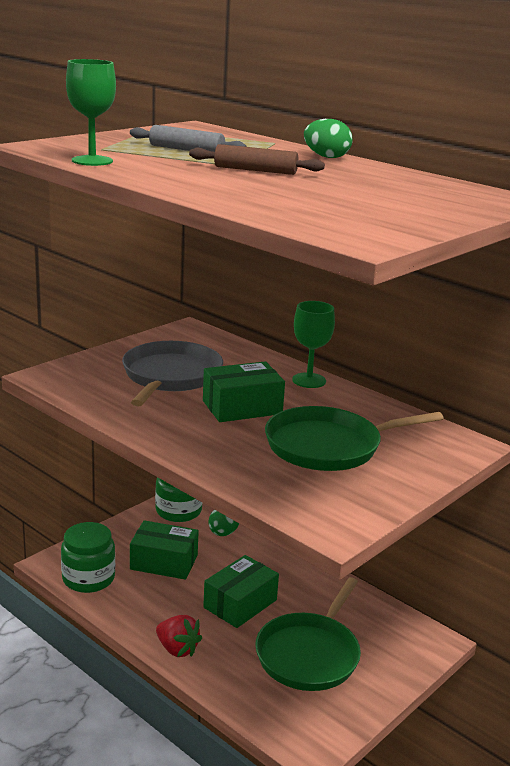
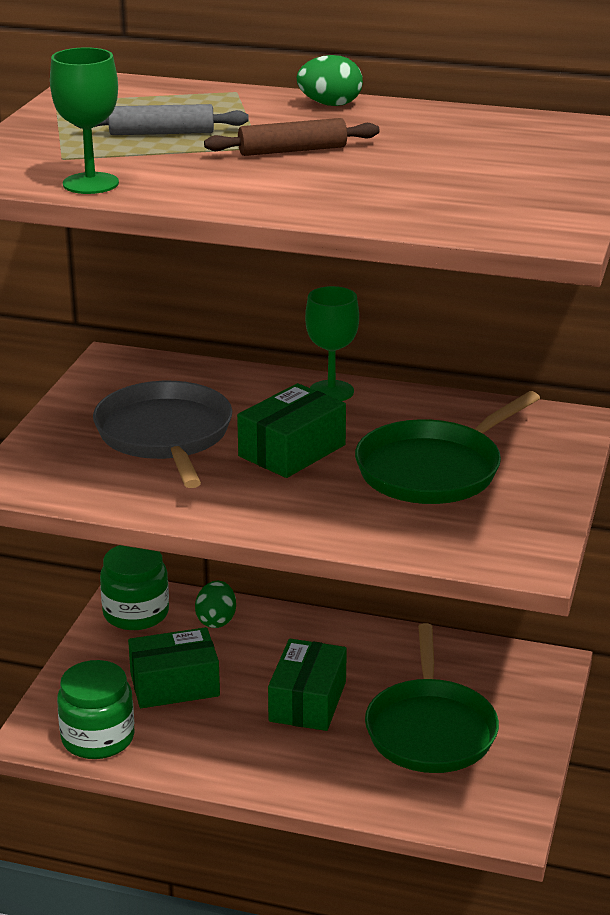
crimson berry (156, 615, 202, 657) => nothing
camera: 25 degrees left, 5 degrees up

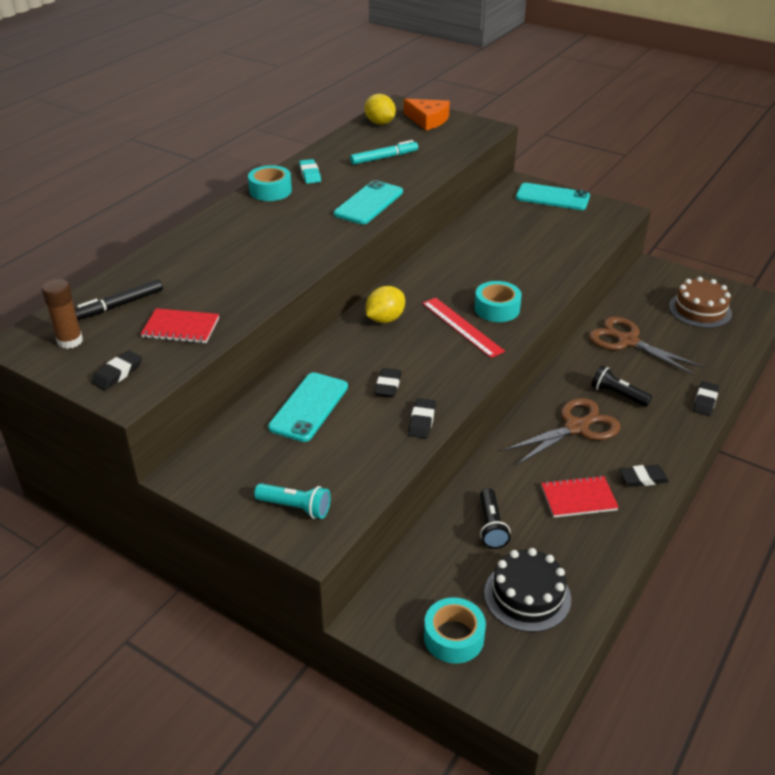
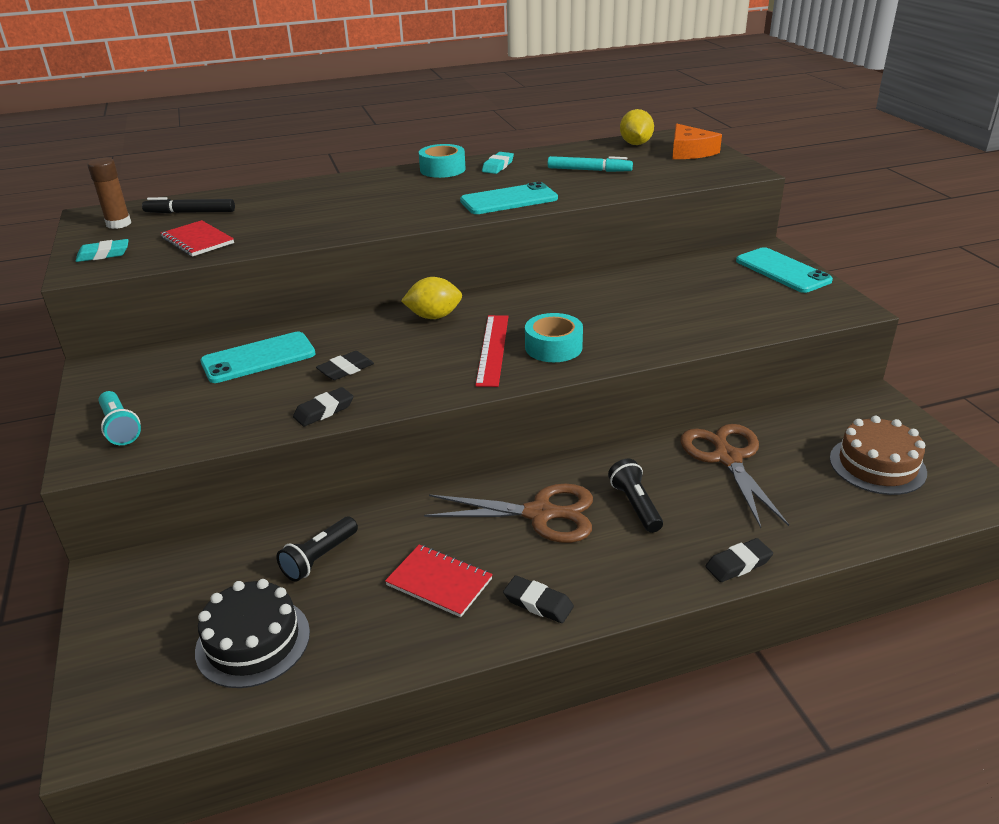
teal sticky tape (424, 598, 486, 664) => nothing
ebony gum eraser (92, 350, 142, 390) => teal gum eraser (76, 239, 129, 262)
camera: 40 degrees right, 5 degrees down

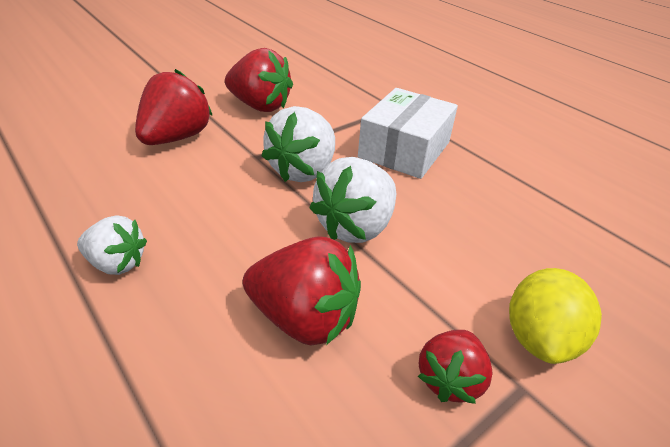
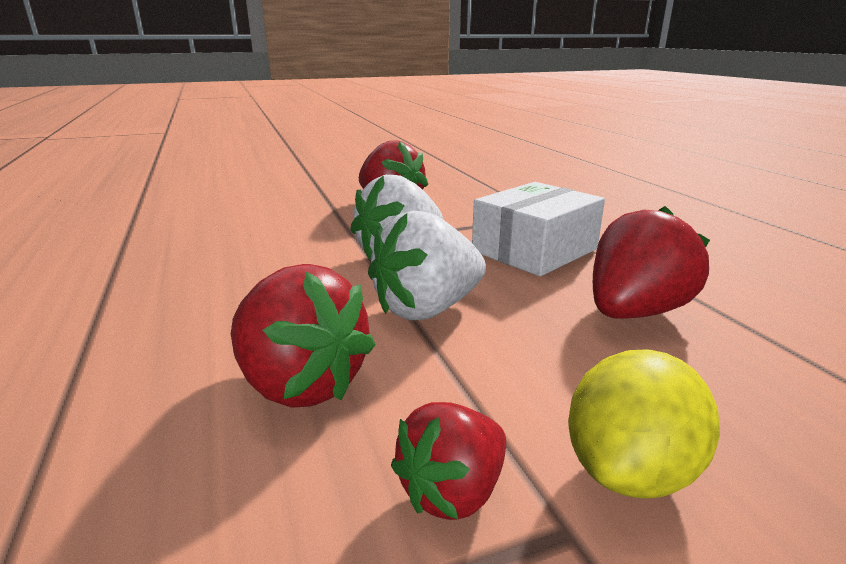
pure white berry (77, 216, 147, 275) => nothing
crimson berry (135, 69, 213, 145) => crimson berry (593, 206, 710, 319), move
camera: 20 degrees right, 15 degrees down

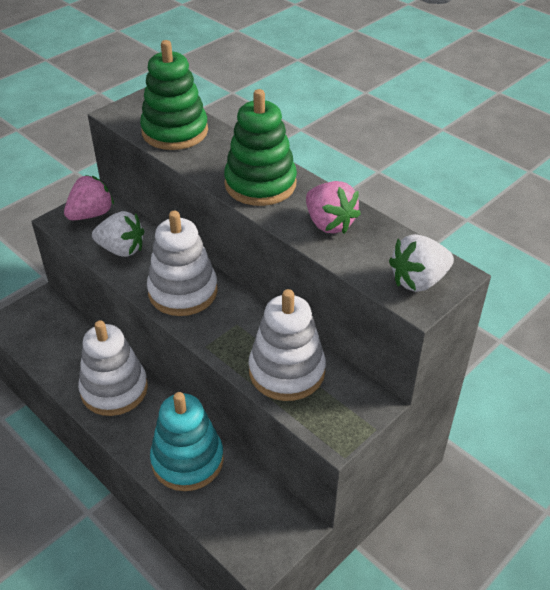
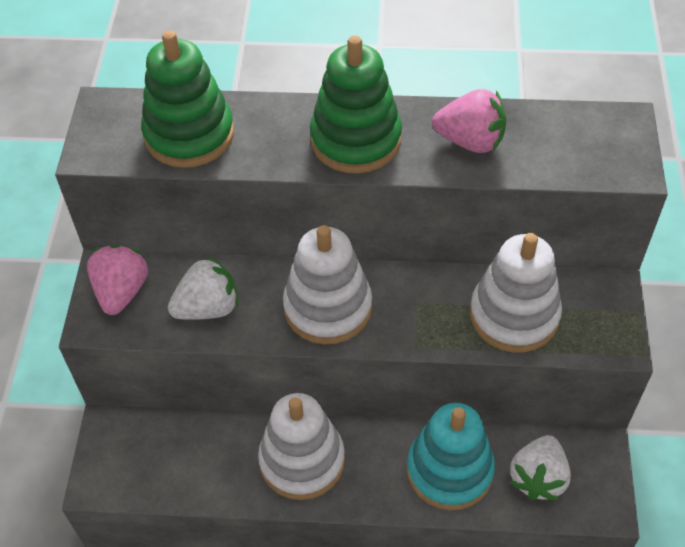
pure white berry (389, 234, 454, 292) => pure white berry (509, 435, 571, 500), move
camera: 40 degrees left, 10 degrees up

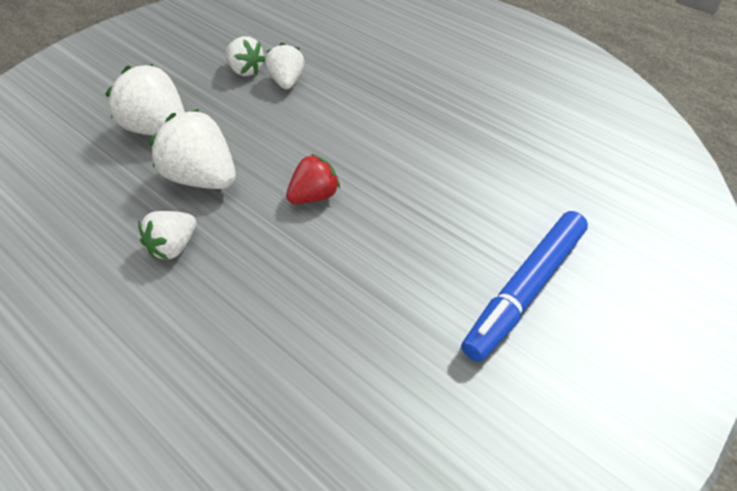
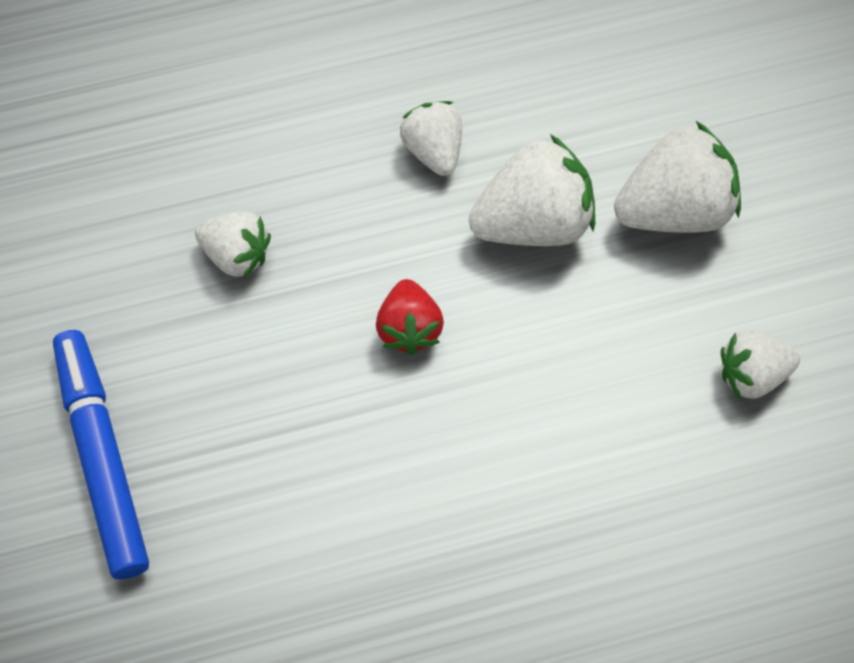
pure white berry (265, 43, 304, 89) => pure white berry (195, 211, 271, 278), move
camera: 120 degrees right, 15 degrees up

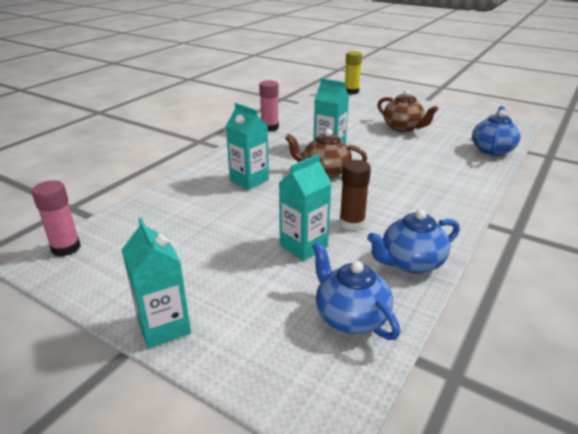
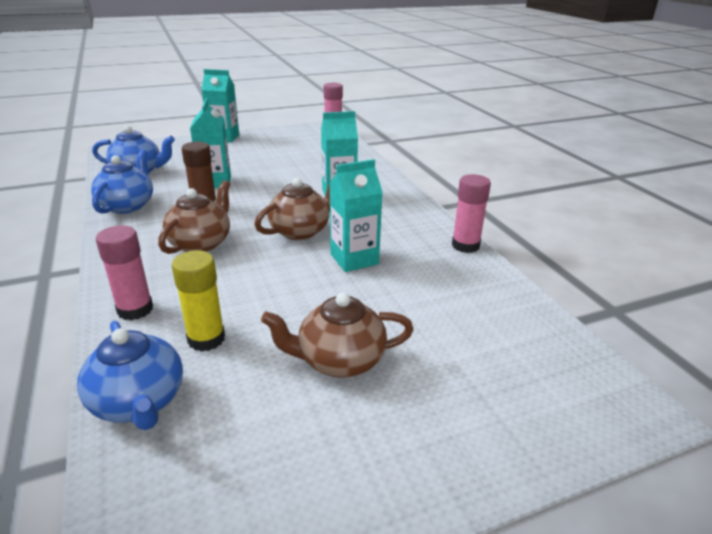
nothing => rosy glue (96, 225, 153, 320)
nothing => dark brown teapot (158, 180, 230, 254)
yellow glue (345, 51, 362, 94) => yellow glue (172, 250, 225, 352), move
camera: 125 degrees right, 0 degrees up

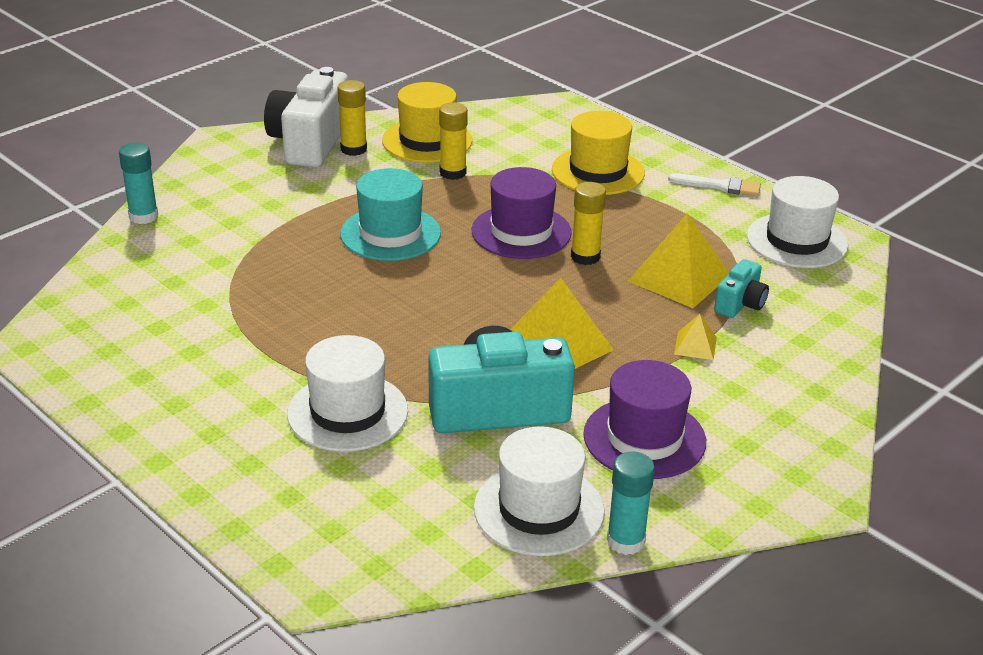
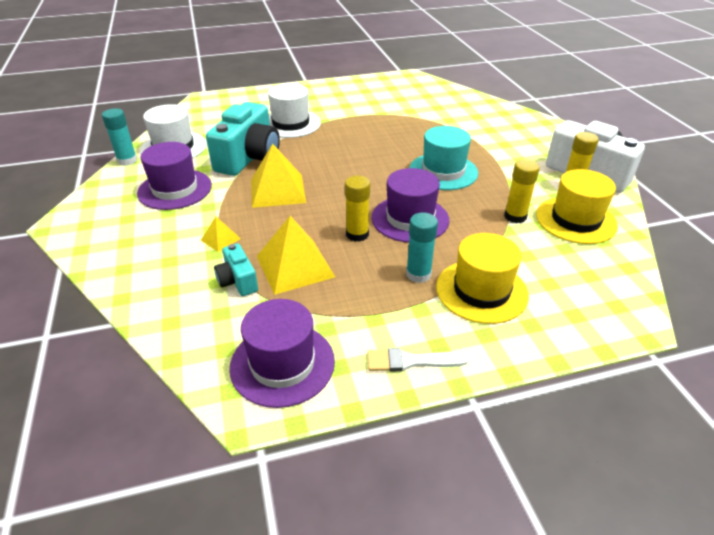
teal glue (119, 143, 158, 224) => teal glue (406, 212, 438, 283), move
pure white tall hat (747, 176, 848, 268) => violet tall hat (229, 299, 335, 408)
pure white paint brush (668, 173, 761, 196) => pure white paint brush (368, 348, 469, 372), 45 degrees clockwise
camera: 120 degrees right, 5 degrees up

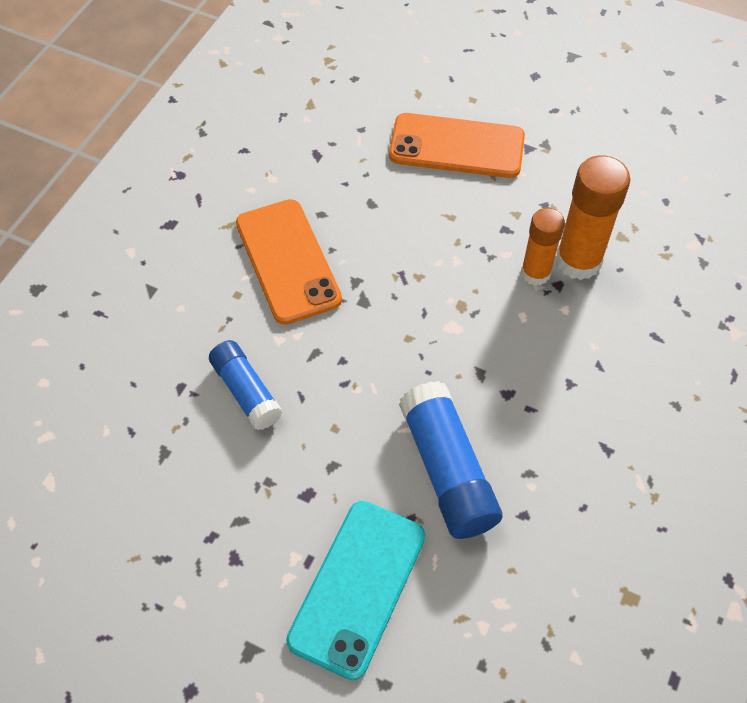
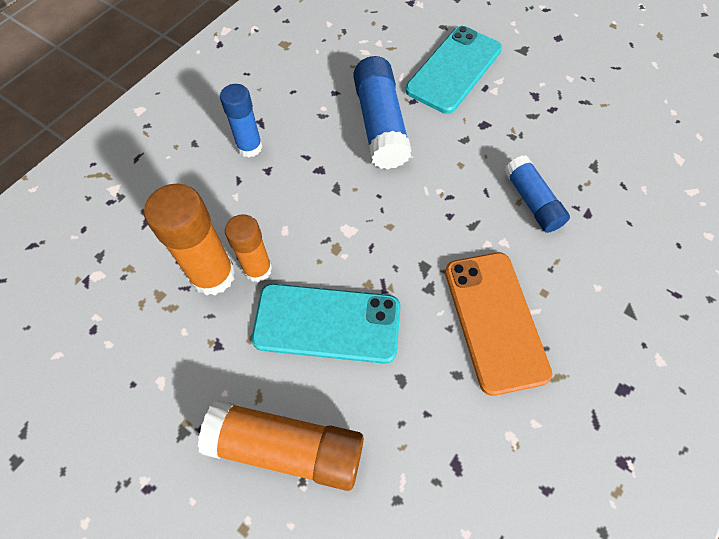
nothing => cobalt glue (220, 84, 263, 157)
nothing => teal smartphone (252, 284, 400, 364)
bright orange smartphone (389, 113, 525, 178) => bright orange glue (198, 400, 364, 491)
camera: 170 degrees left, 5 degrees up

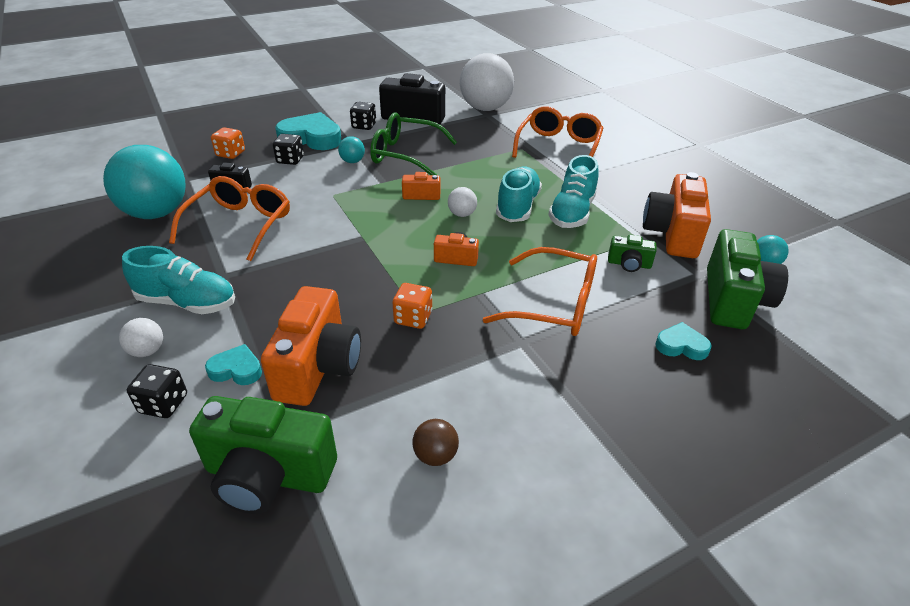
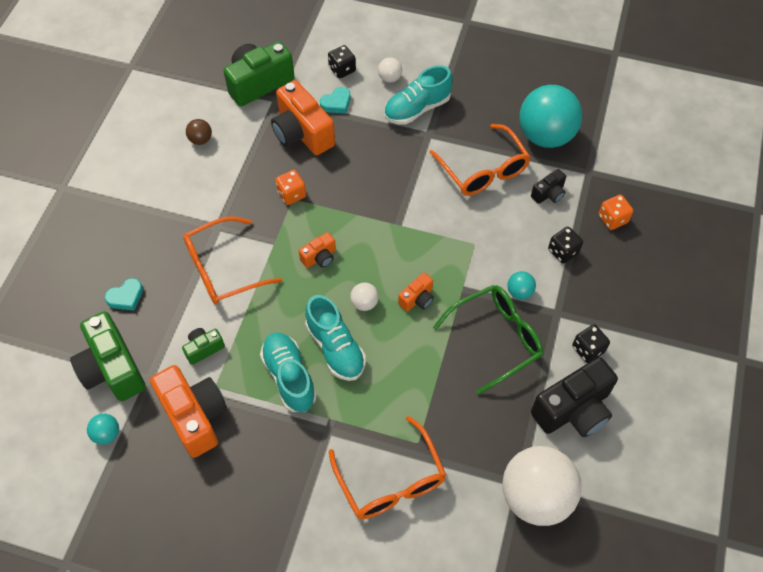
teal love heart (275, 112, 342, 150) => nothing
camera: 135 degrees right, 20 degrees up

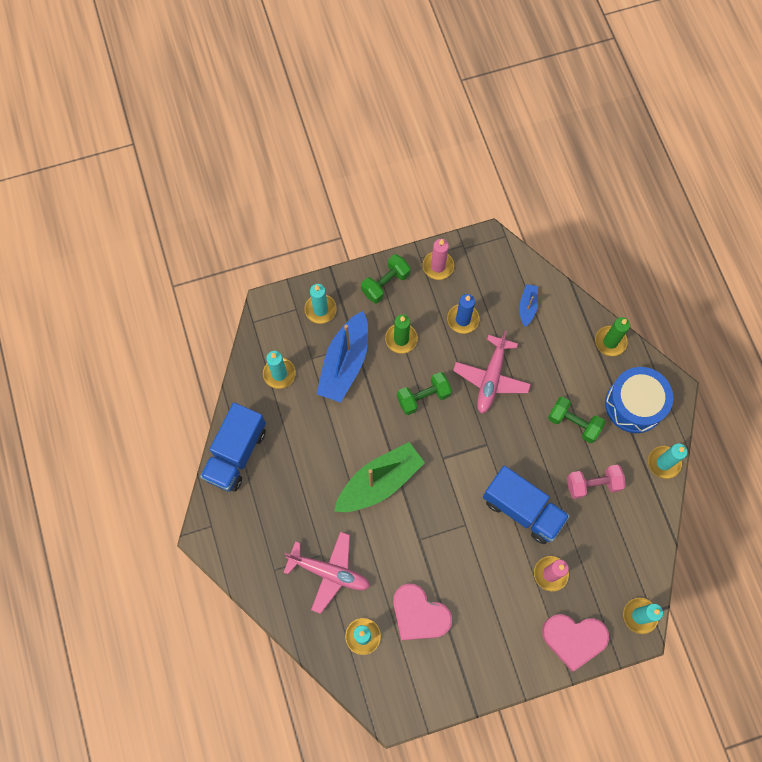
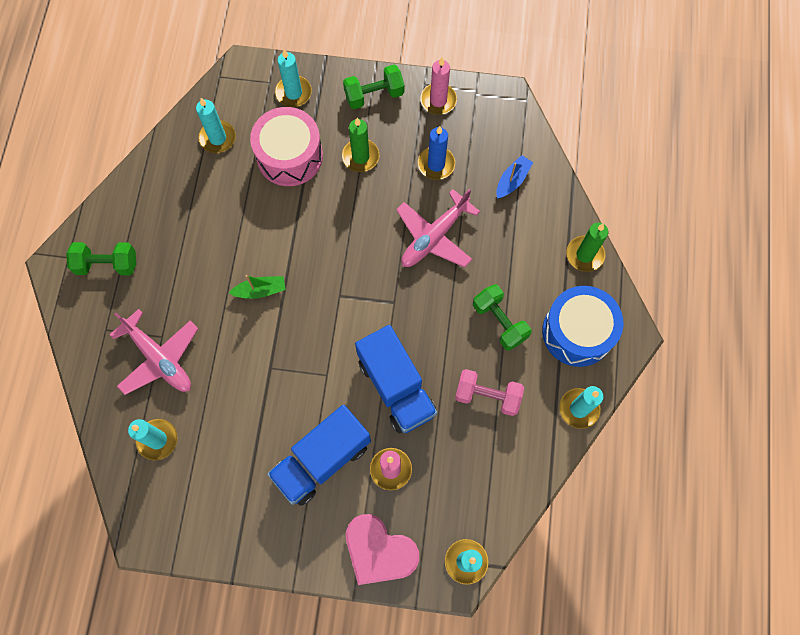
rosy love heart (393, 584, 452, 640) => nothing
cobalt toy truck (200, 403, 266, 492) => cobalt toy truck (267, 405, 371, 506), move
emerald free weight (397, 372, 452, 415) => emerald free weight (66, 242, 136, 275), move
cobalt sailboat (317, 311, 368, 403) => rosy toy drum (250, 107, 323, 186)
emerald sailboat (334, 442, 425, 512) => emerald sailboat (229, 275, 286, 299), x0.48
camera: 25 degrees right, 0 degrees up

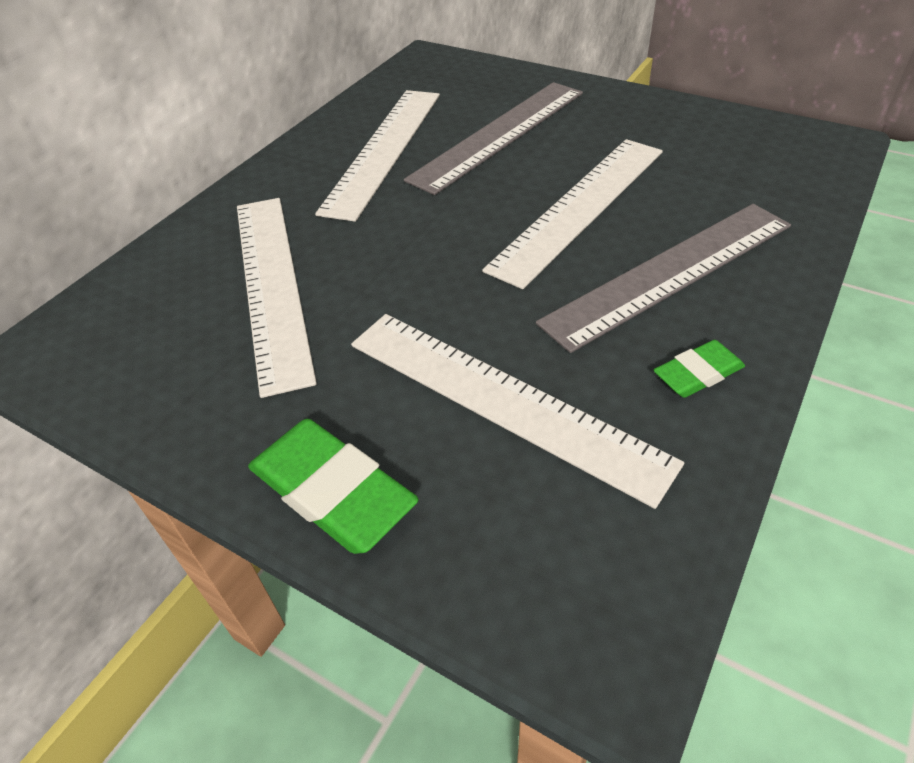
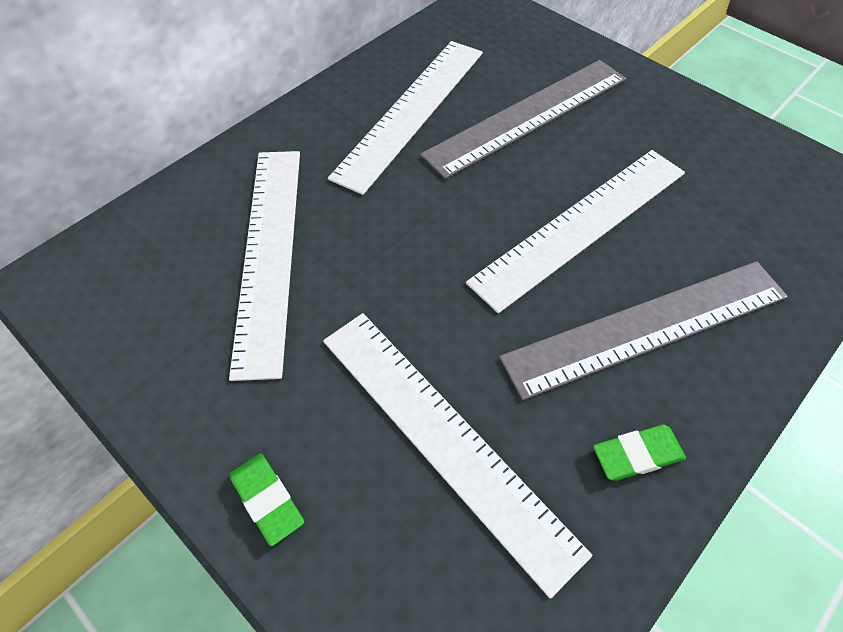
emerald gum eraser (248, 419, 419, 554) => emerald gum eraser (229, 454, 304, 546), x0.57
camera: 10 degrees right, 10 degrees up

